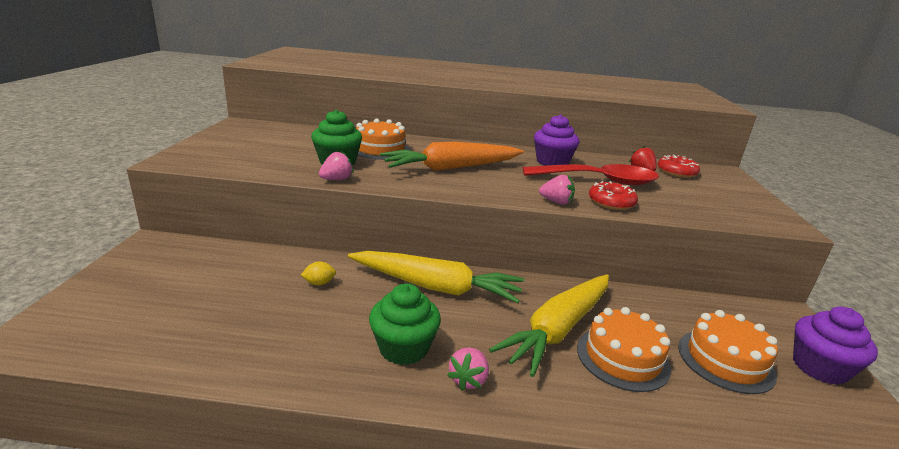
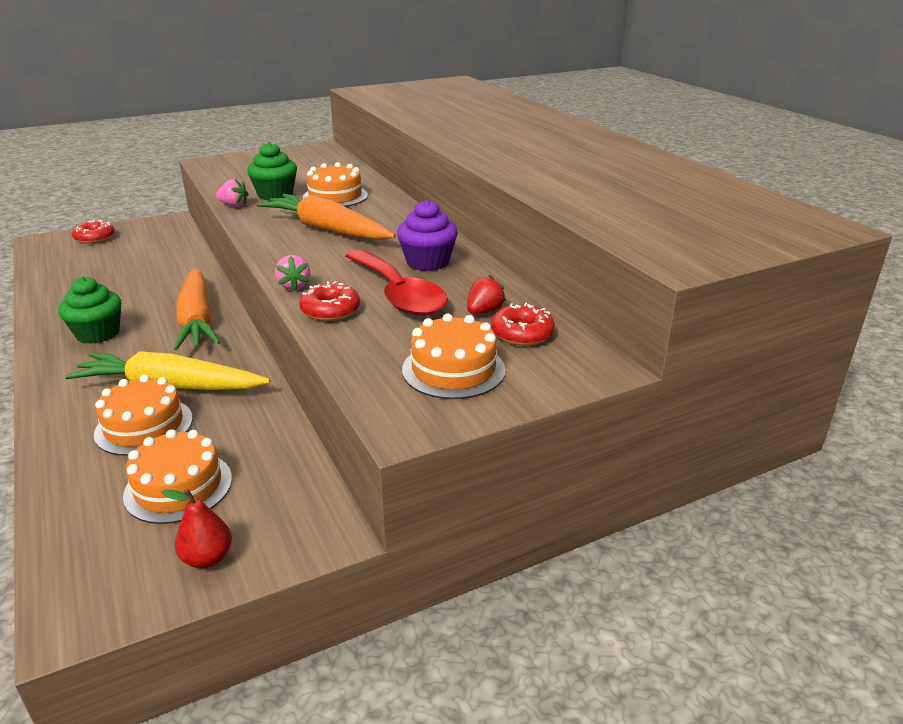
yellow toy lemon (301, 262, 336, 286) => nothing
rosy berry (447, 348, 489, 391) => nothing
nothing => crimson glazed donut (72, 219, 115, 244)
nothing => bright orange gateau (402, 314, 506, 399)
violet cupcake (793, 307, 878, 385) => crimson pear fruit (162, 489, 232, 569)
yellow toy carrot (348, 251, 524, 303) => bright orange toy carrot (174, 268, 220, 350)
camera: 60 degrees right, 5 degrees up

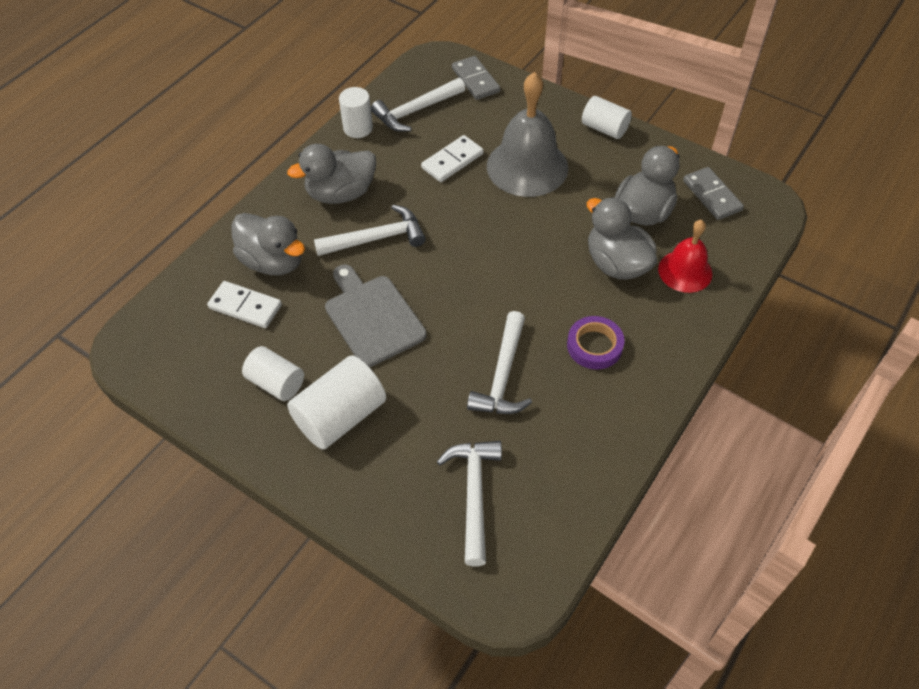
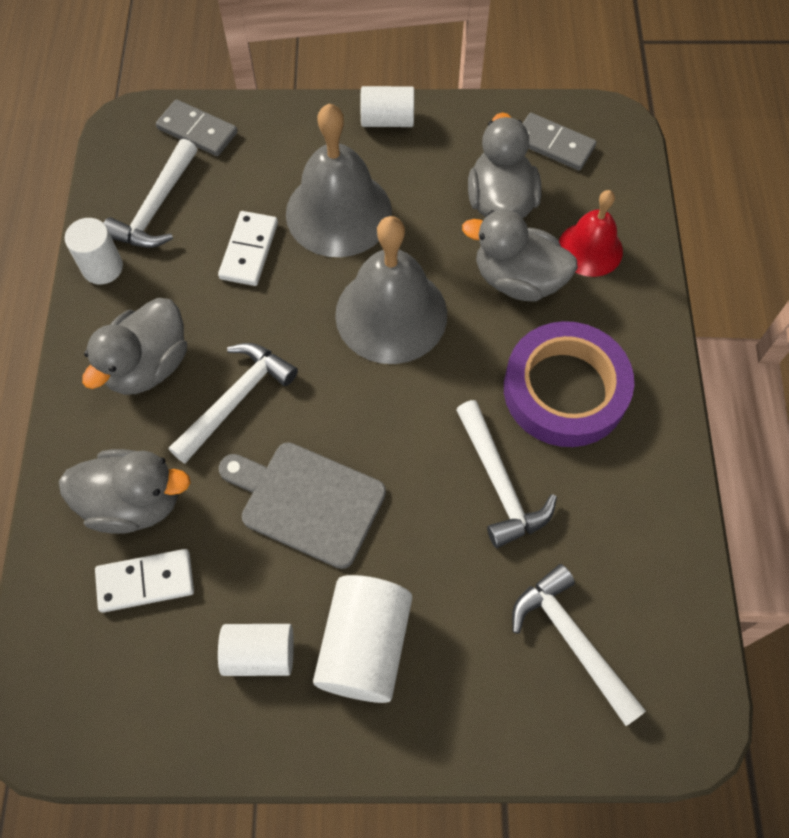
nothing => grey school bell (335, 216, 447, 364)
violet sticky tape (567, 316, 624, 369) => violet sticky tape (504, 321, 634, 447), x1.82
camera: 35 degrees left, 10 degrees up

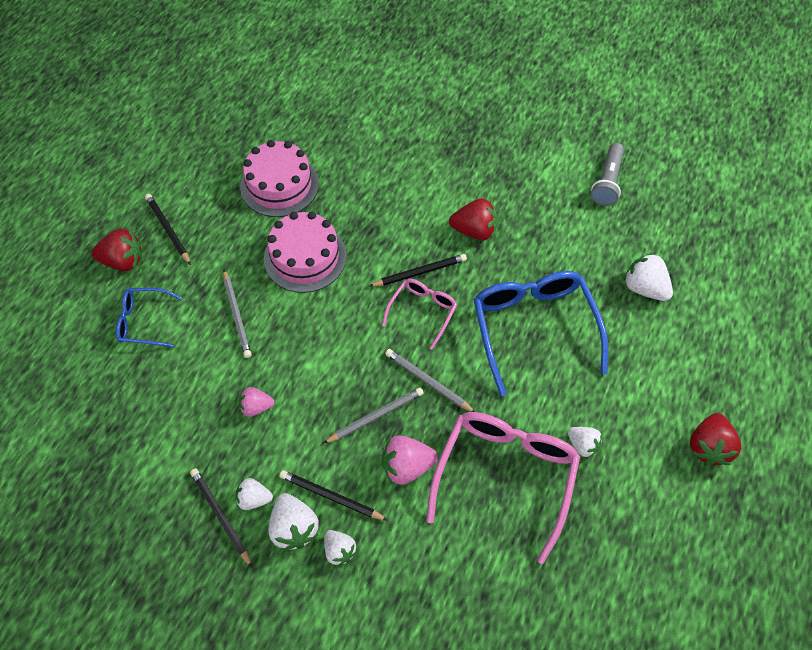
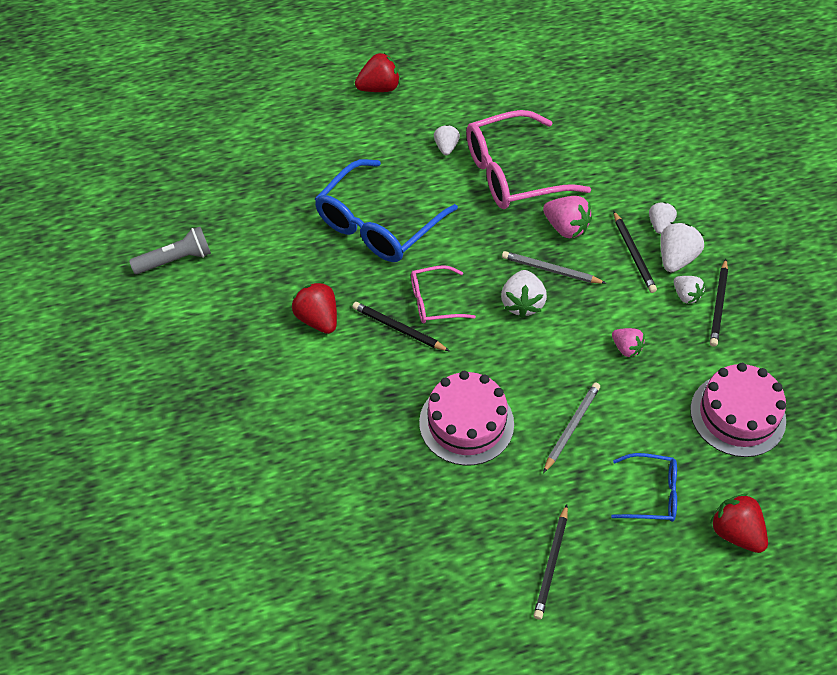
grey pencil (385, 349, 475, 412) => nothing
crimson berry (92, 229, 142, 271) => crimson berry (710, 494, 768, 553), move
rosy gateau (240, 140, 319, 217) => rosy gateau (690, 363, 786, 457), move
pure white berry (624, 253, 673, 301) => pure white berry (501, 270, 547, 318), move
cobalt glasses (116, 288, 183, 347) => cobalt glasses (611, 453, 677, 522), 45 degrees counterclockwise
camera: 130 degrees left, 5 degrees down

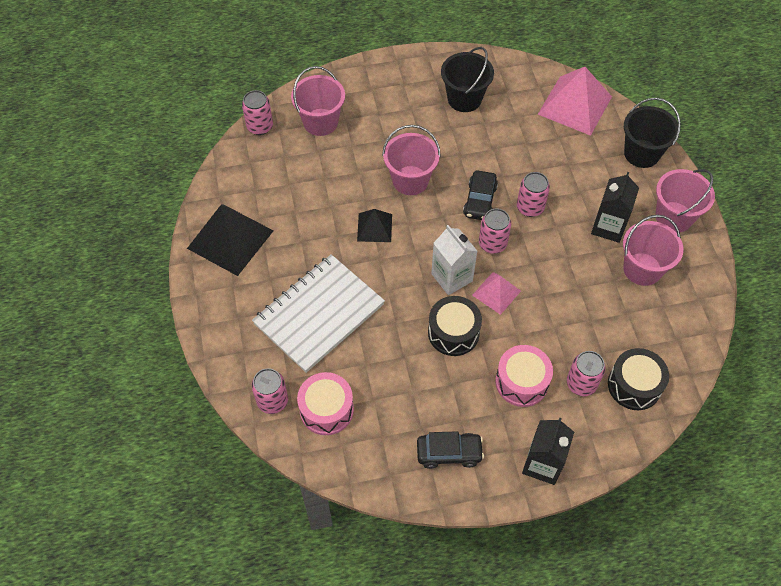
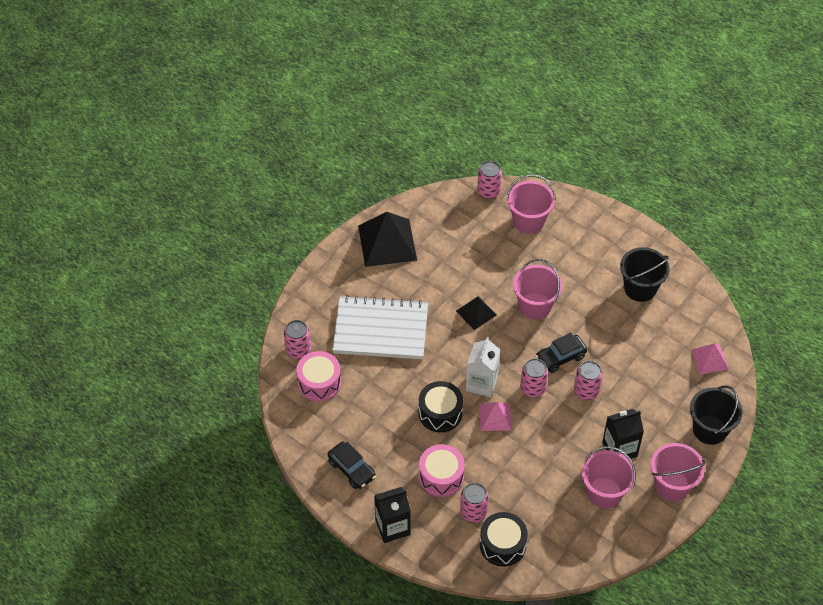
rosy solid pyramid (538, 67, 612, 136) => rosy solid pyramid (691, 343, 729, 374), x0.55
camera: 50 degrees right, 5 degrees down

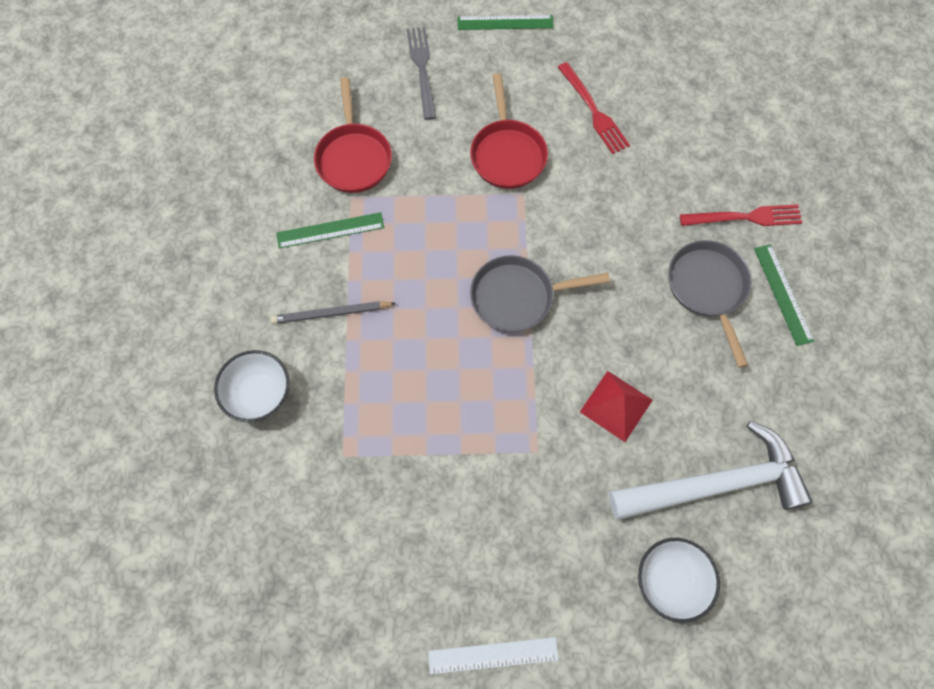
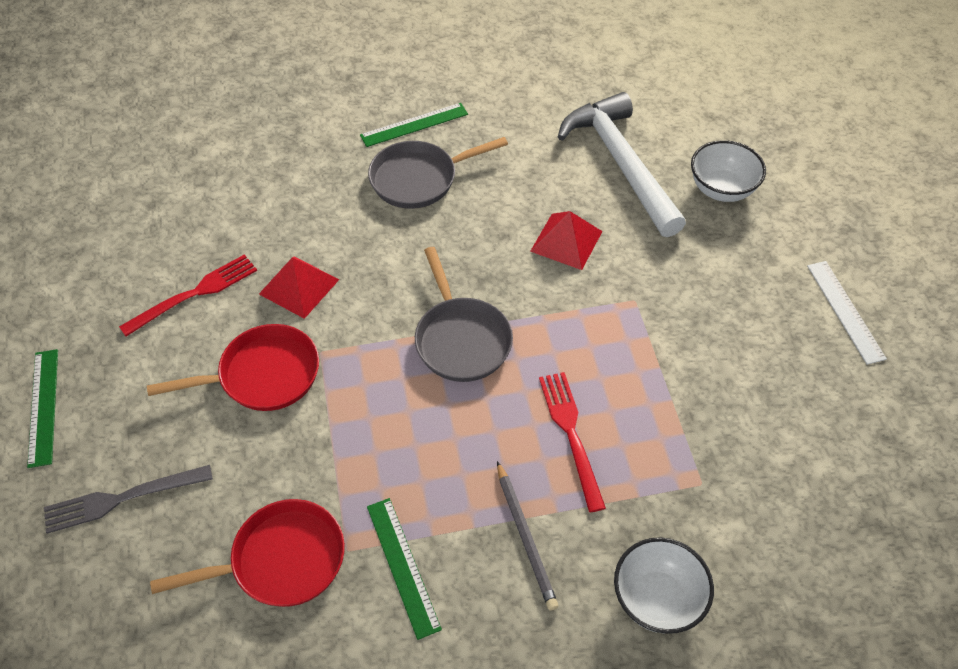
nothing => crimson solid pyramid (259, 256, 339, 319)
crimson fork (680, 205, 802, 226) => crimson fork (539, 372, 606, 512), move
camera: 100 degrees left, 15 degrees down

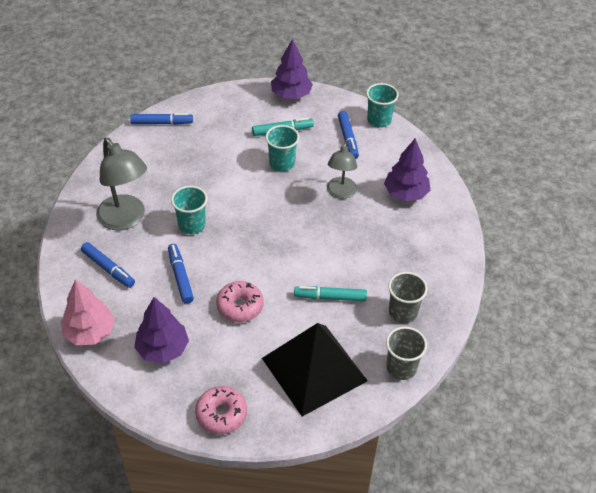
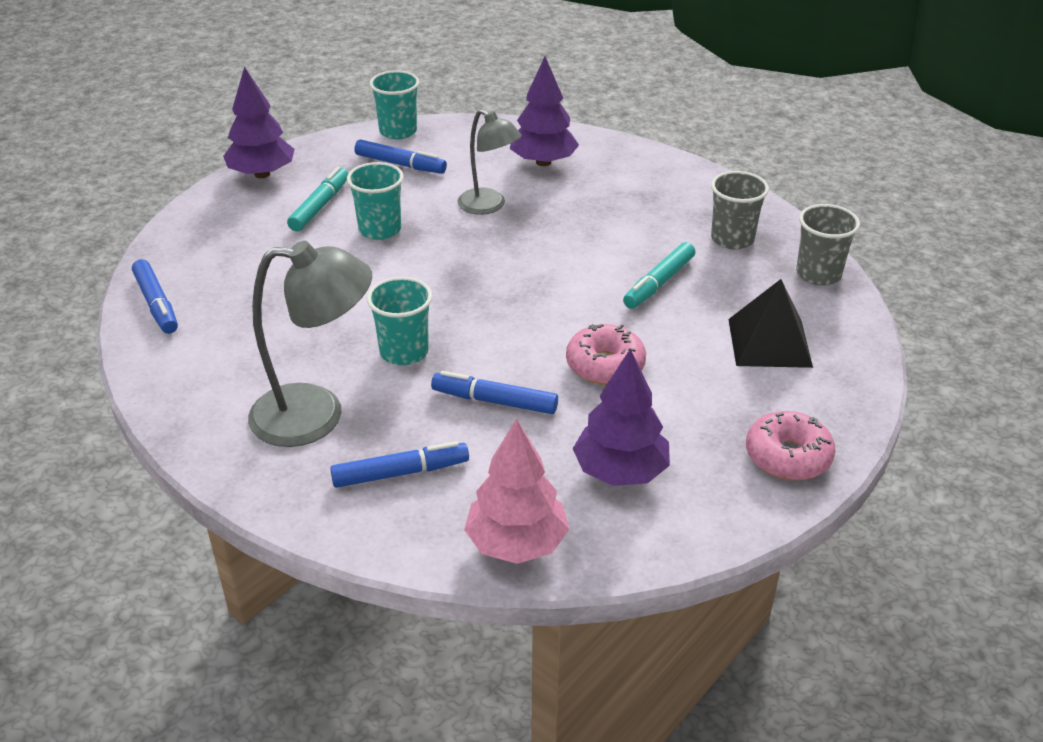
cobalt felt pen (130, 113, 193, 125) => cobalt felt pen (132, 259, 178, 334), 120 degrees clockwise
ebony solid pyramid (262, 323, 368, 416) => ebony solid pyramid (728, 279, 813, 368), x0.62
camera: 55 degrees left, 10 degrees down

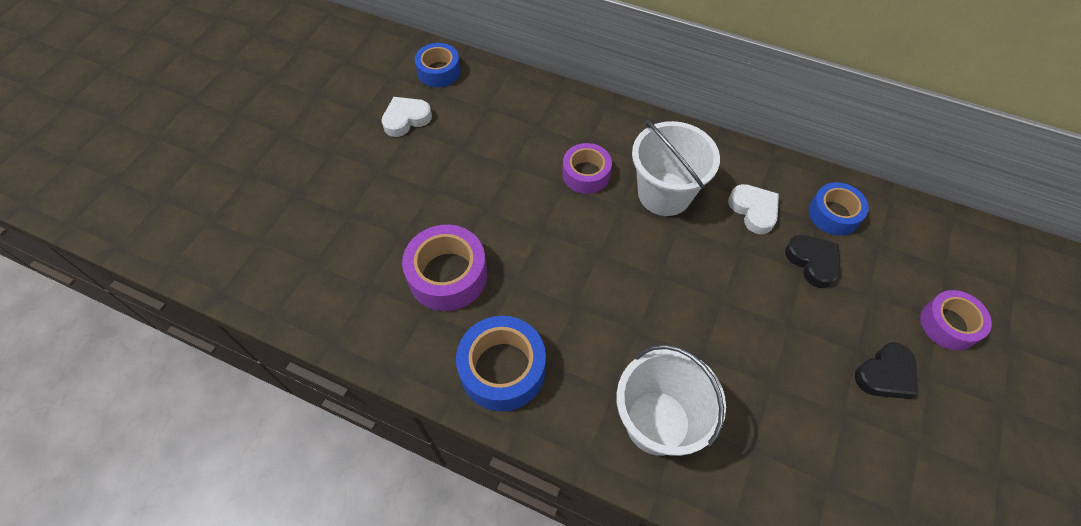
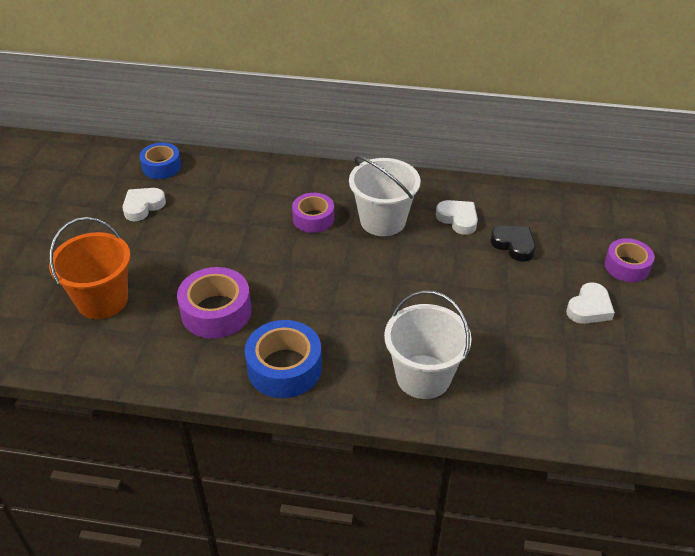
cobalt sticky tape (809, 182, 869, 236) => nothing
nothing => bright orange pail (49, 217, 131, 319)
ebony love heart (855, 342, 918, 399) => pure white love heart (566, 282, 615, 324)
camera: 15 degrees left, 15 degrees down

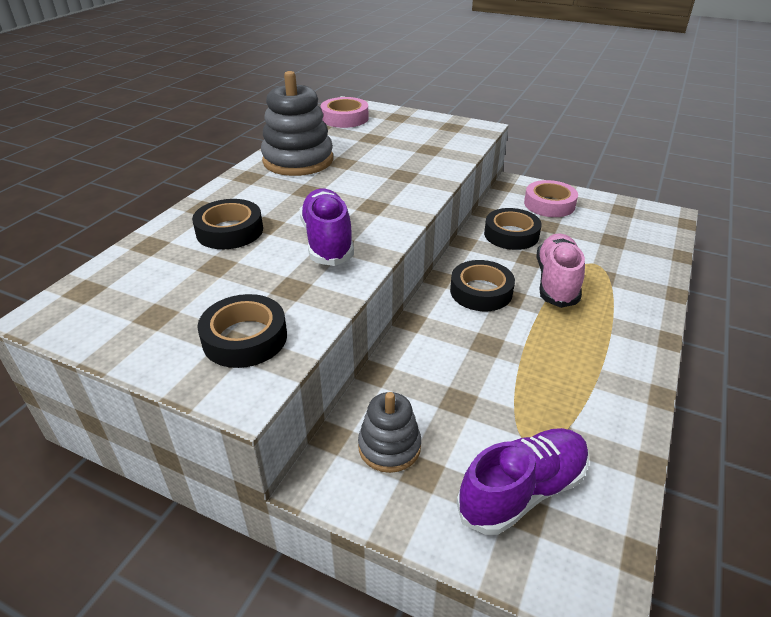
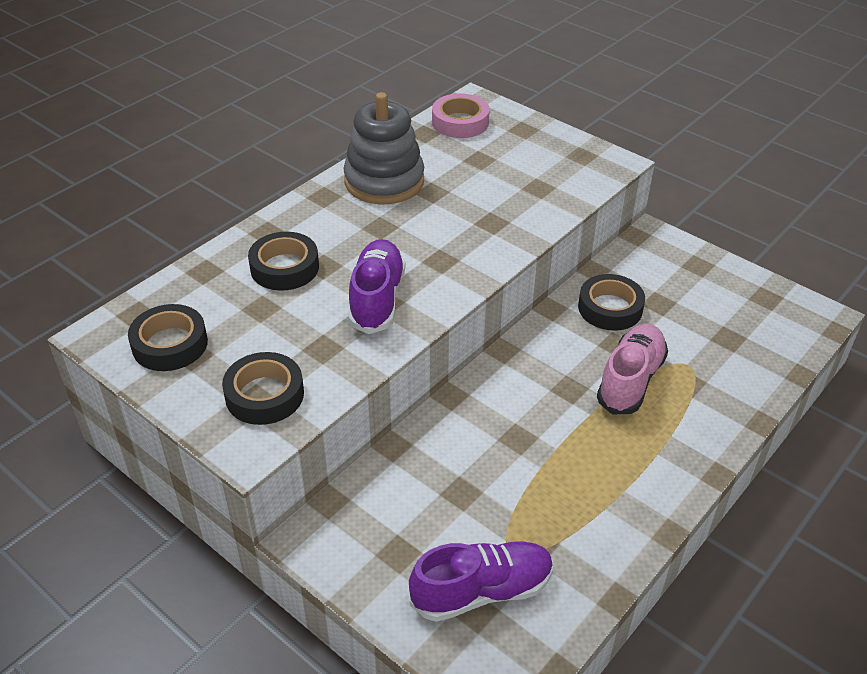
grey stacking toy (358, 392, 421, 473) => nothing
rosy sticky tape (524, 180, 578, 217) => nothing
ebony sticky tape (450, 260, 515, 311) => ebony sticky tape (128, 304, 208, 371), move
camera: 15 degrees right, 5 degrees up

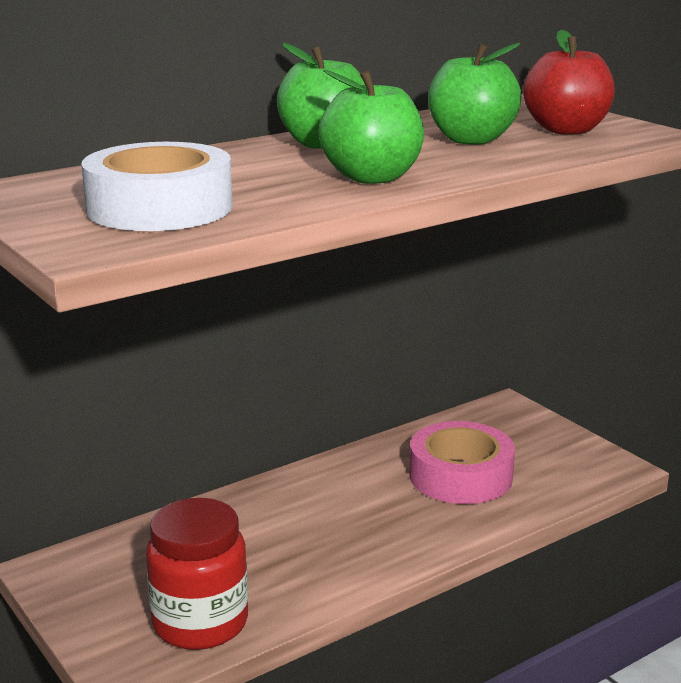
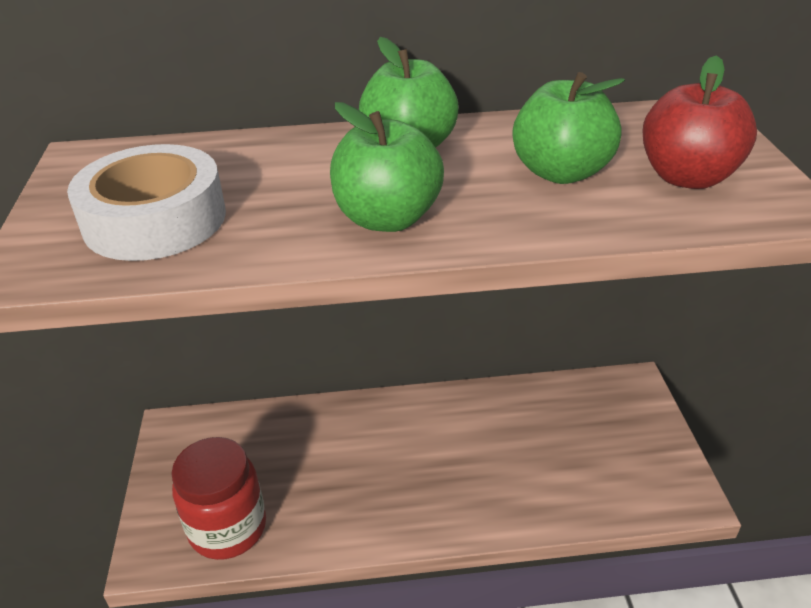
rosy sticky tape (409, 421, 515, 504) => nothing
camera: 30 degrees right, 15 degrees up

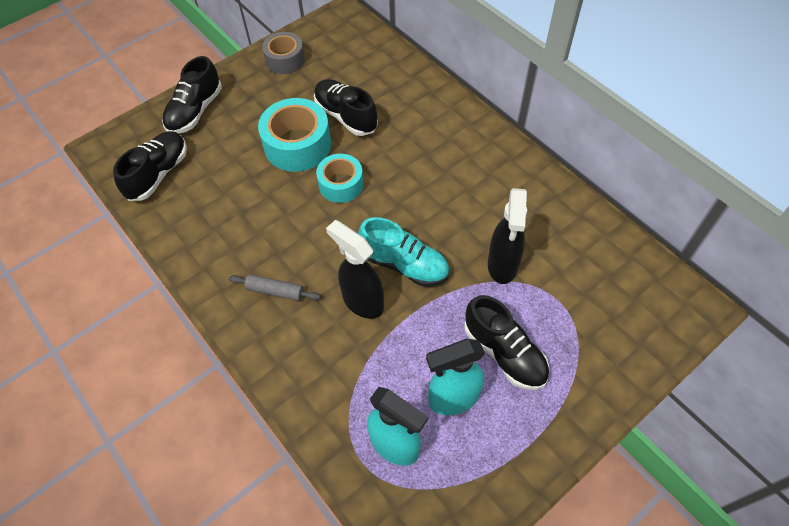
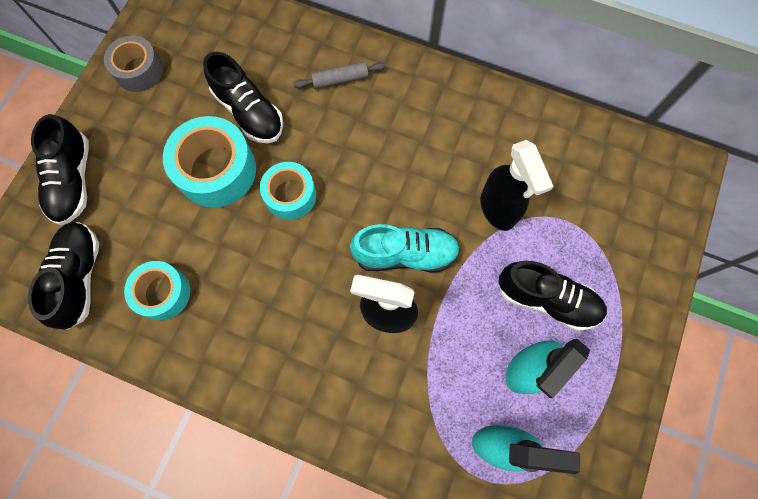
nothing => teal sticky tape (124, 261, 190, 320)
grey rolling pin (229, 274, 321, 301) => grey rolling pin (293, 62, 386, 89), move
ebony lace-up shoe (314, 79, 378, 136) => ebony lace-up shoe (203, 52, 283, 143), 150 degrees counterclockwise
camera: 30 degrees left, 15 degrees up

